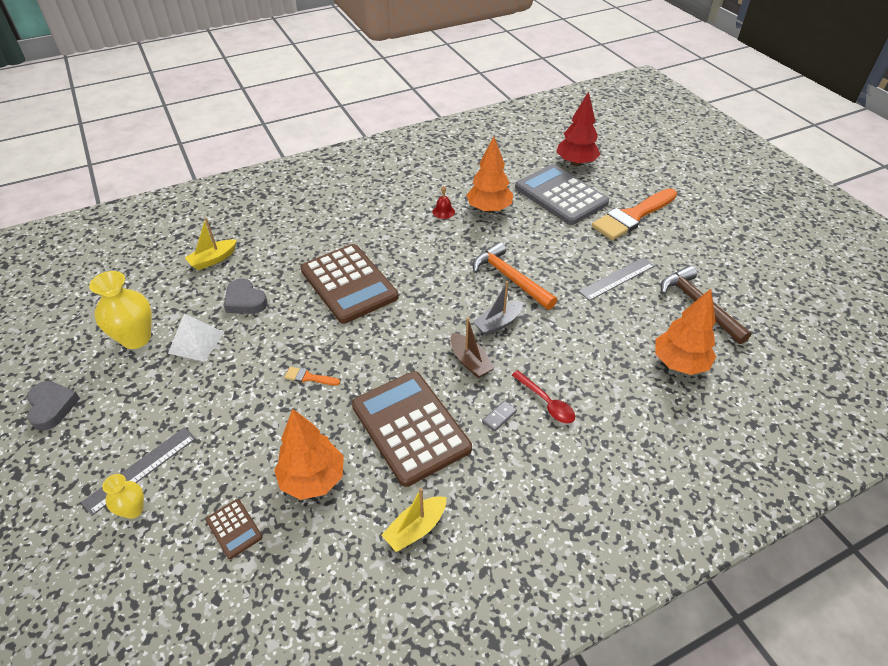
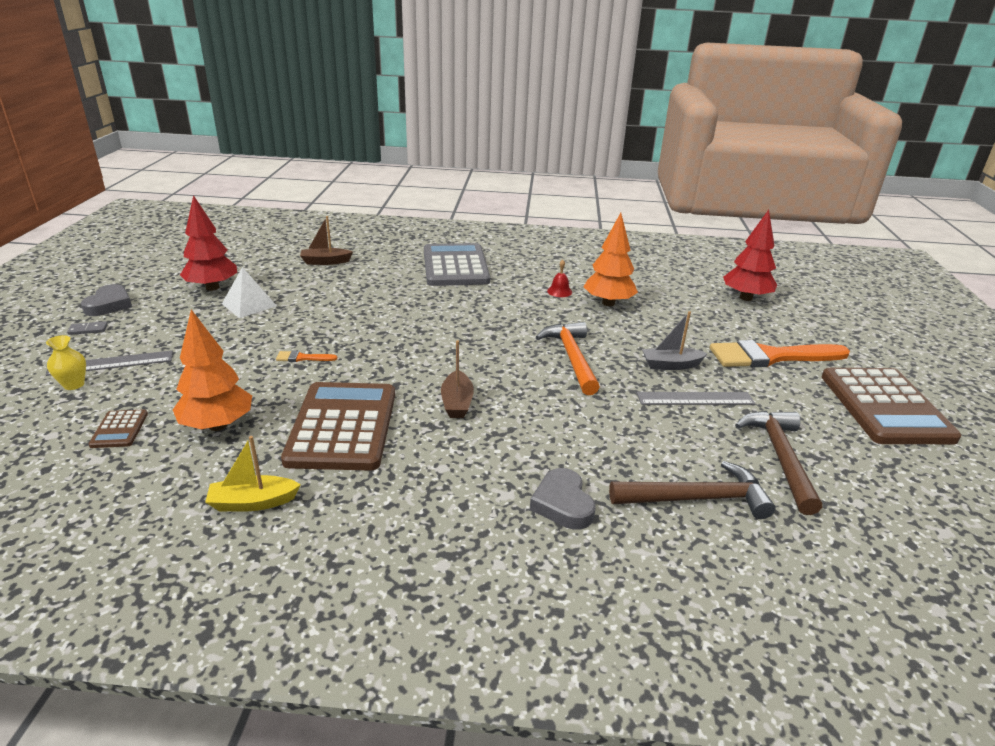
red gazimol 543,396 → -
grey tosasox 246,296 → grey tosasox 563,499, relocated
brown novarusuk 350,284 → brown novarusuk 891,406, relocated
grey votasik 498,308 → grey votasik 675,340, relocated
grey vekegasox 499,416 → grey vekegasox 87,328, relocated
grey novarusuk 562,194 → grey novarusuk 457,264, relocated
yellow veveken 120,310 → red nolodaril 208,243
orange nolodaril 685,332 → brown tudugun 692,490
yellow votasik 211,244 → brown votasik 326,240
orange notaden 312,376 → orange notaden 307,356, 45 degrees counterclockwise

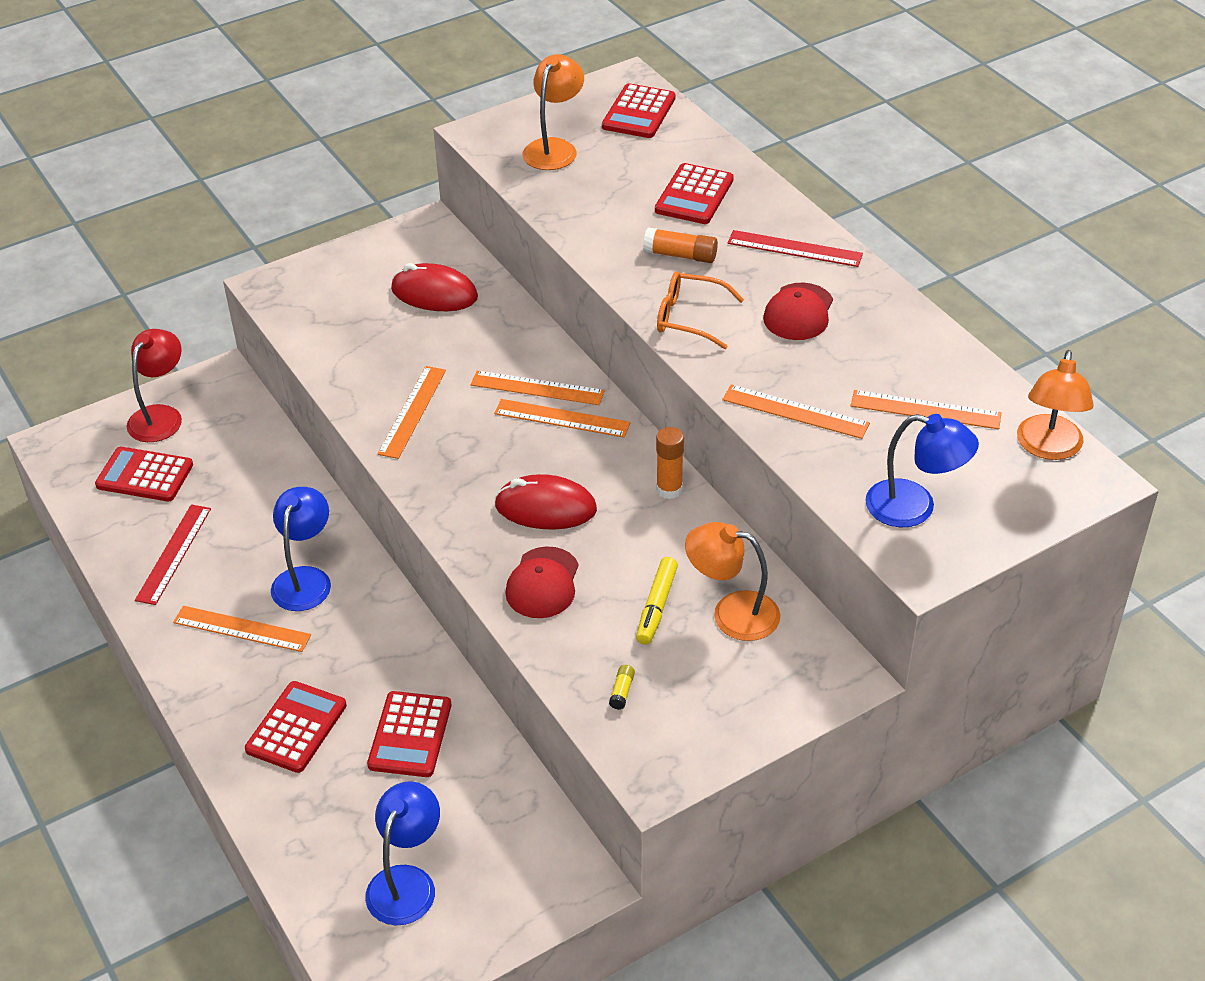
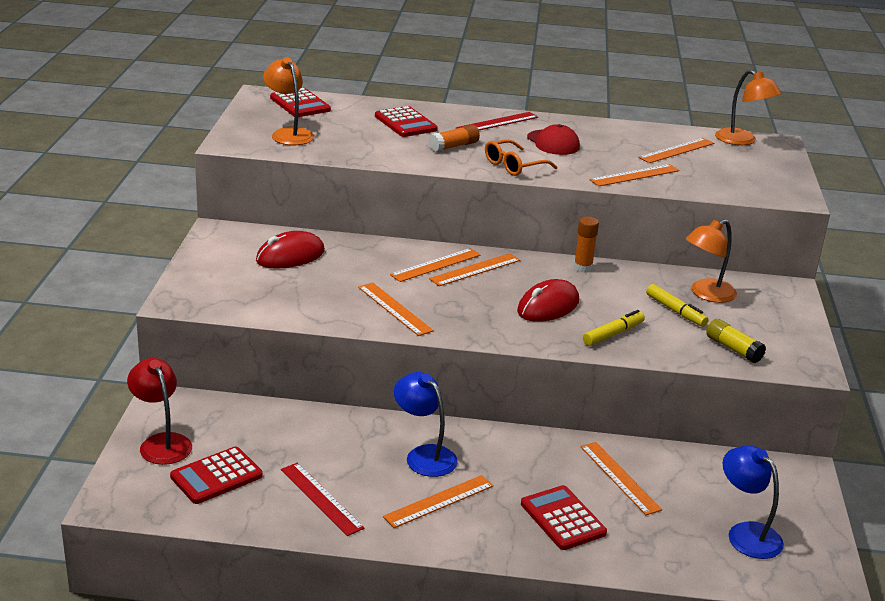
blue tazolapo 922,470 → -
red novarusuk 409,734 → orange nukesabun 621,478
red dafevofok 542,582 → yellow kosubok 614,328
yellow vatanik 622,687 → yellow vatanik 736,341, x1.82

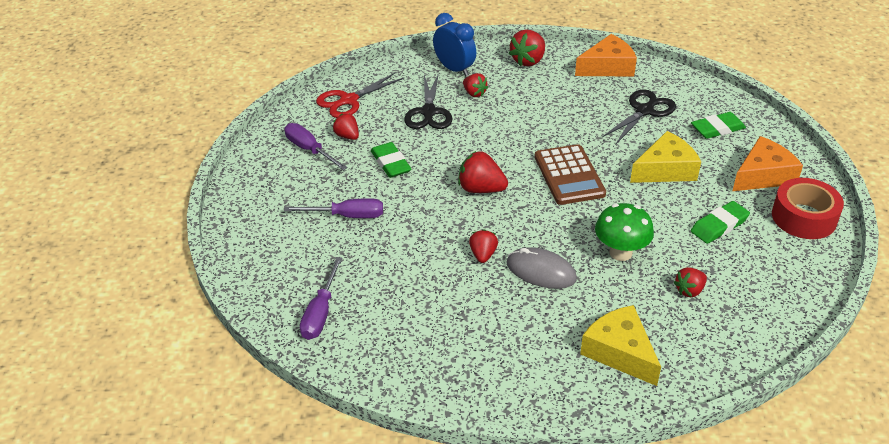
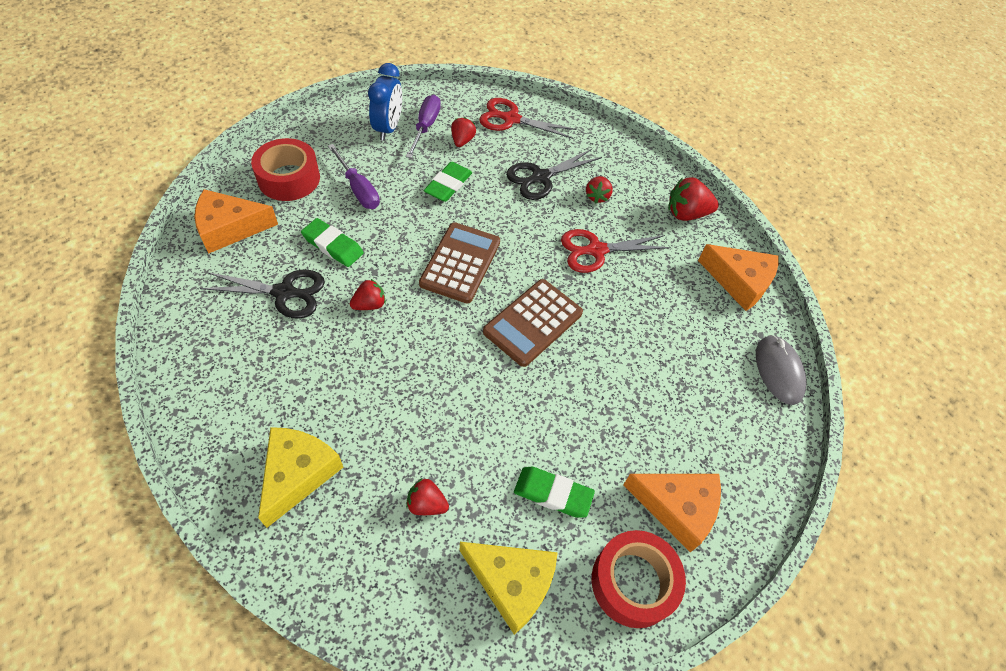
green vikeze 624,232 → -
- → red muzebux 285,169
- → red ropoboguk 616,251
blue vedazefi 454,45 → blue vedazefi 385,102, relocated
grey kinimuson 541,268 → grey kinimuson 781,370, relocated
black ropoboguk 639,116 → black ropoboguk 262,294, relocated
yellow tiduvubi 665,157 → yellow tiduvubi 509,588, relocated
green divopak 718,125 → green divopak 332,242, relocated
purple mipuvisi 321,298 → orange tiduvubi 236,221
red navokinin 483,172 → brown novarusuk 459,262

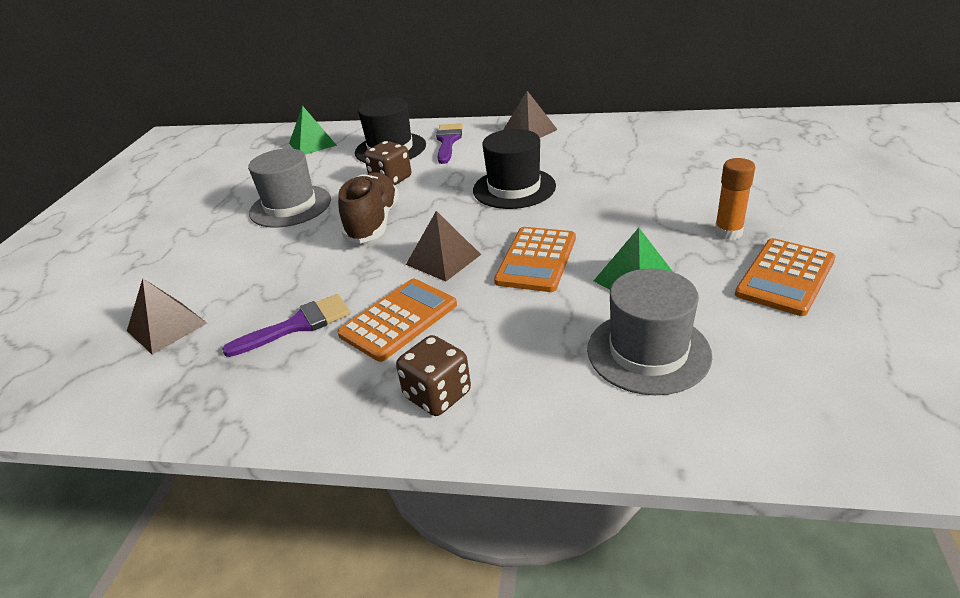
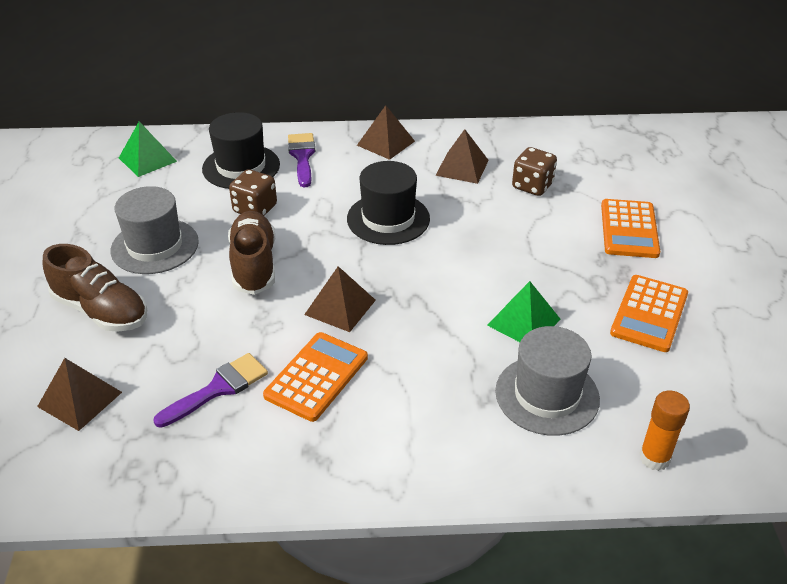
- → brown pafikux 95,288
- → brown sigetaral 462,156
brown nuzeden 433,375 → brown nuzeden 534,171, relocated
orange novarusuk 535,259 → orange novarusuk 630,228, relocated
orange vatanik 734,199 → orange vatanik 664,431, relocated

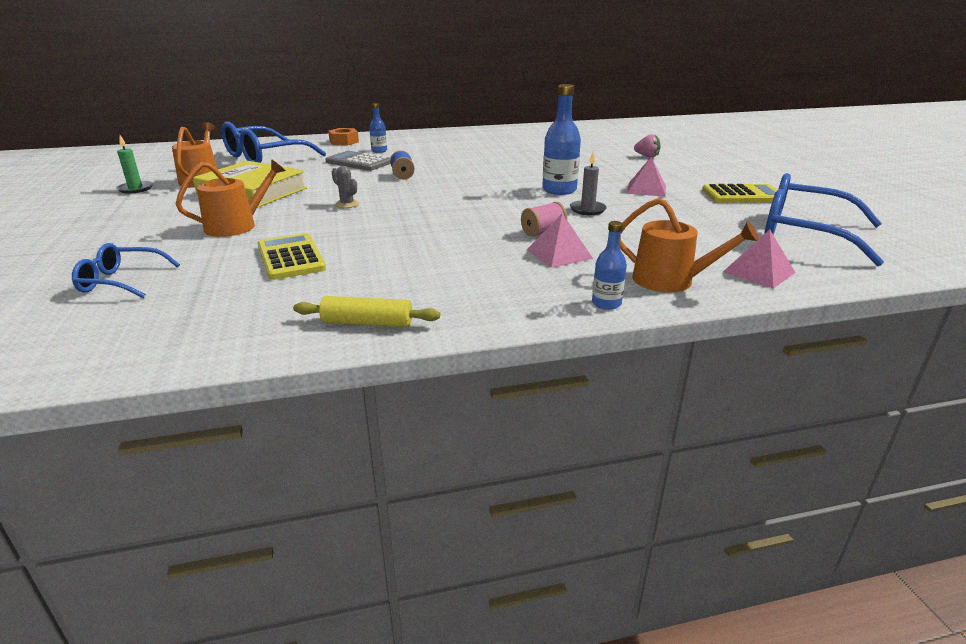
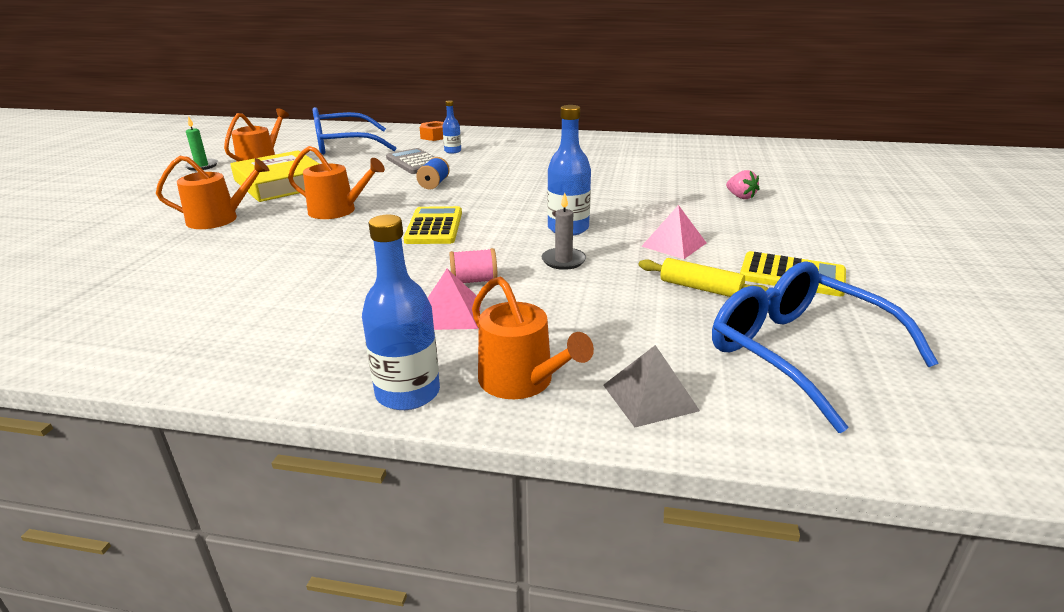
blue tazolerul 126,270 → -
yellow novarusuk 292,256 → yellow novarusuk 432,225, relocated
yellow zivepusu 366,311 → yellow zivepusu 704,277, relocated
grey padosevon 345,187 → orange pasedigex 336,182
pink sigetaral 759,259 → grey sigetaral 651,386
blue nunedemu 609,265 → blue nunedemu 401,312, x1.78

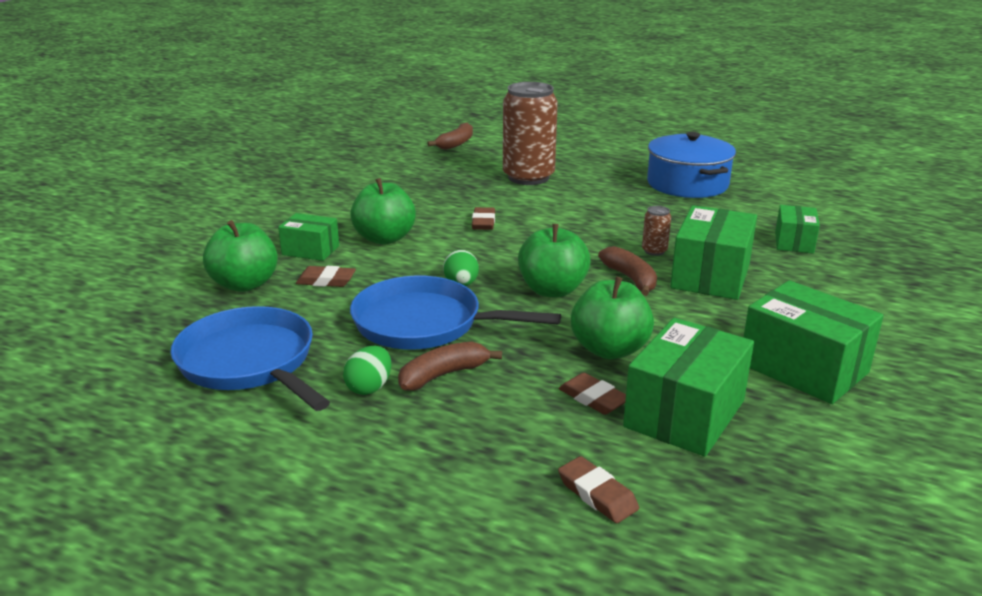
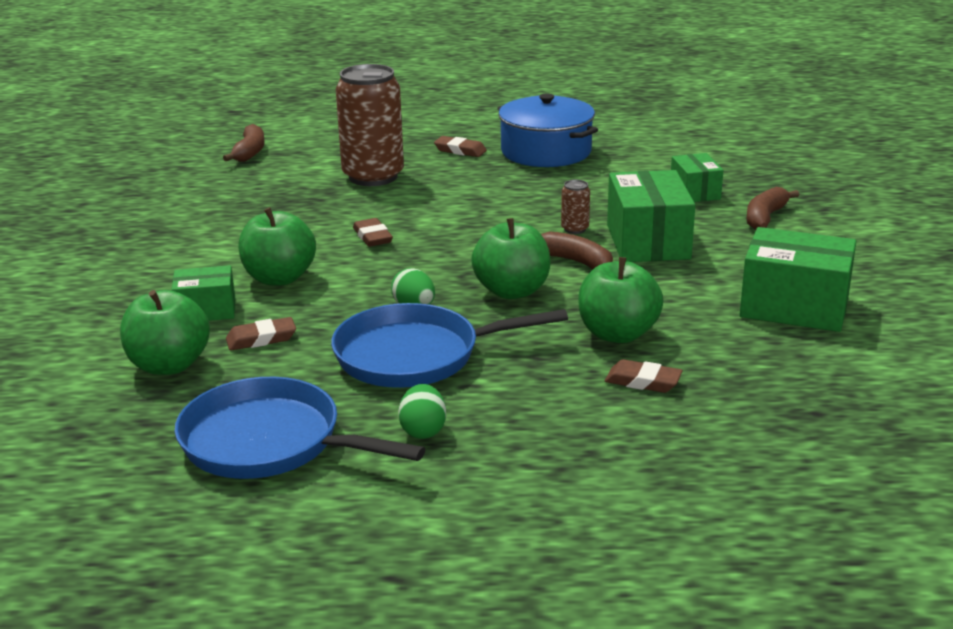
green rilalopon 688,387 → -
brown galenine 450,366 → brown galenine 772,208, relocated
brown divopak 598,489 → brown divopak 460,146, relocated

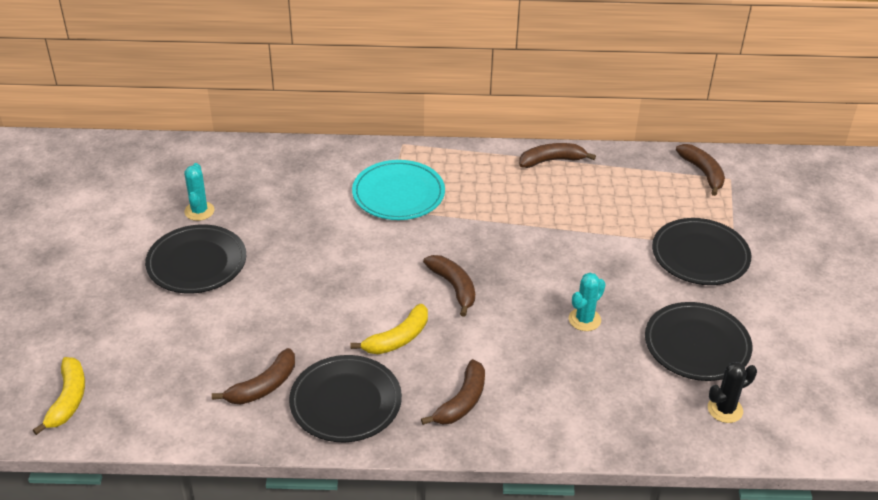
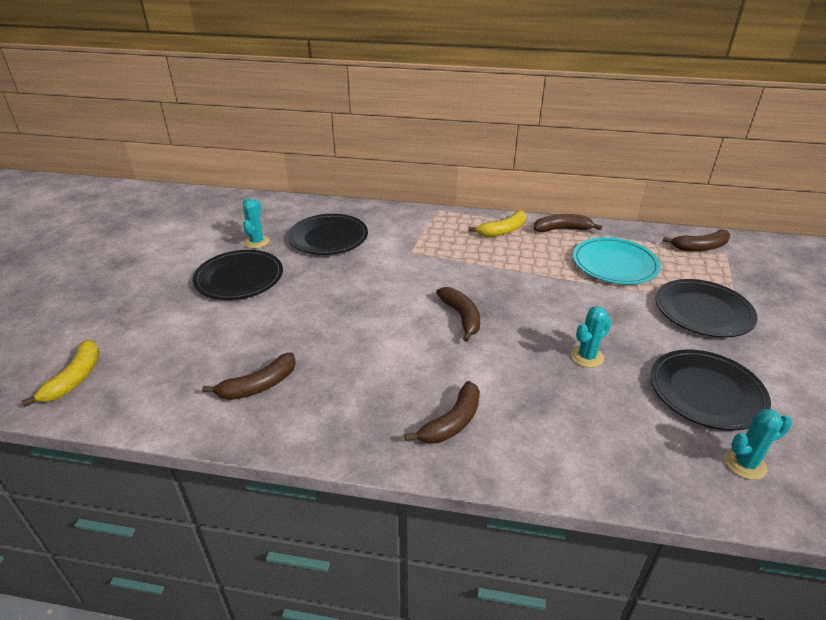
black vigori 345,398 → black vigori 328,234, relocated
yellow galenine 389,329 → yellow galenine 497,224, relocated
turquoise vigori 398,190 → turquoise vigori 617,260, relocated
black padosevon 732,392 → turquoise padosevon 758,444
brown galenine 700,170 → brown galenine 696,240, 90 degrees clockwise

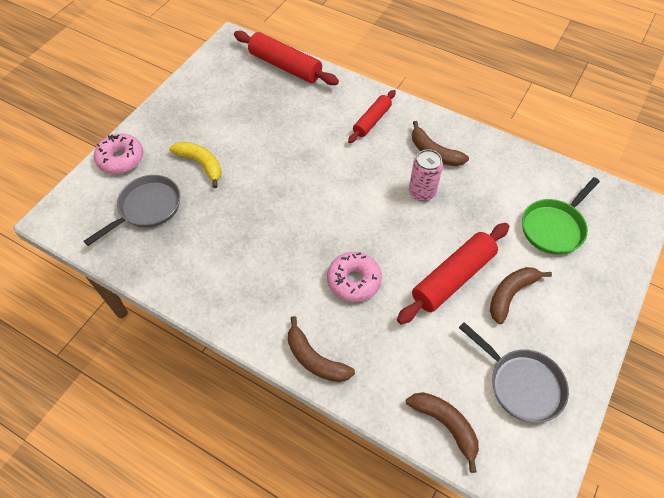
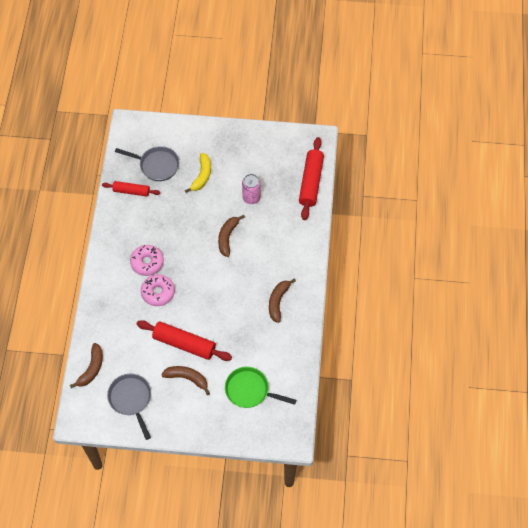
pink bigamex 119,154 → pink bigamex 147,260, relocated
brown galenine 321,349 → brown galenine 231,236, relocated
red zivepusu 372,116 → red zivepusu 131,189, relocated
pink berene 426,175 → pink berene 251,189, relocated
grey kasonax 514,372 → grey kasonax 129,407, 135 degrees clockwise

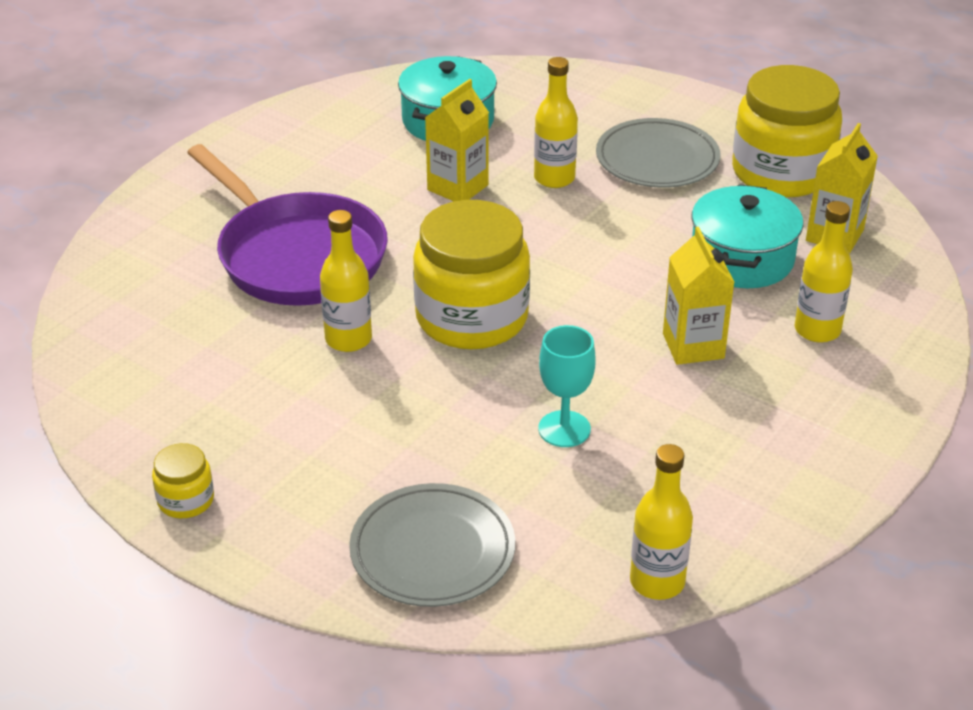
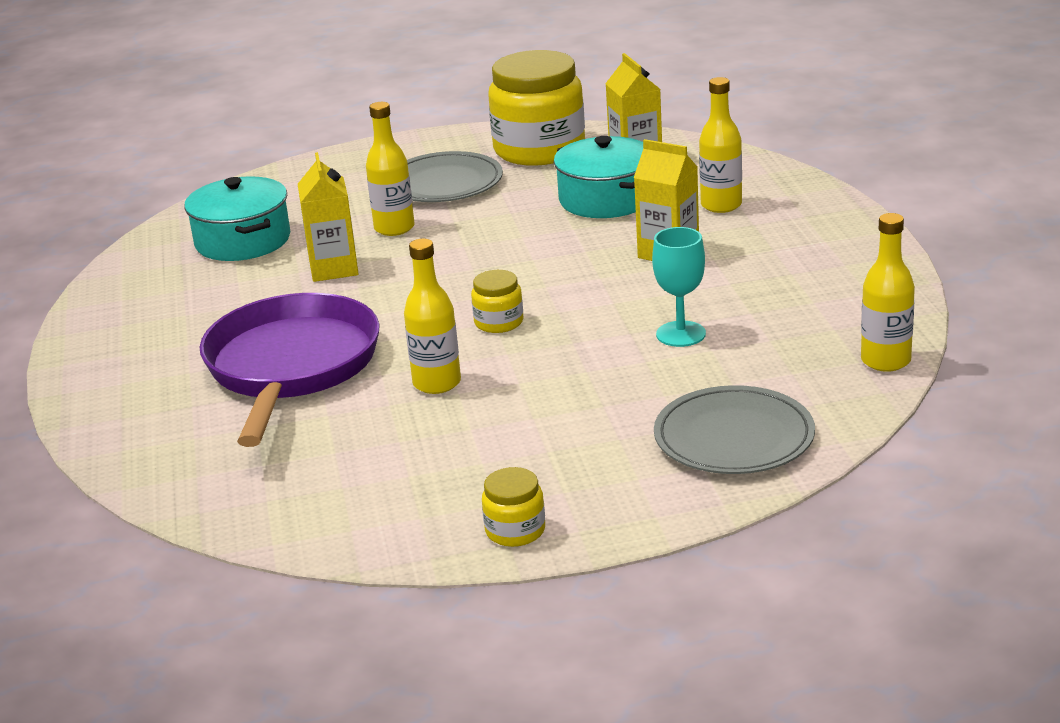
purple kasonax 287,225 → purple kasonax 290,370, 90 degrees counterclockwise
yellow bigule 471,274 → yellow bigule 497,301, x0.44

